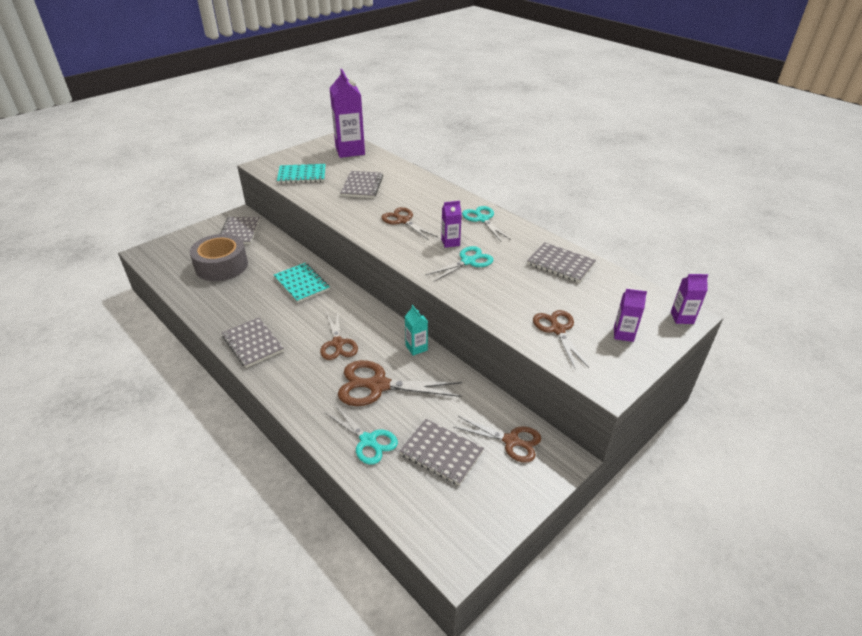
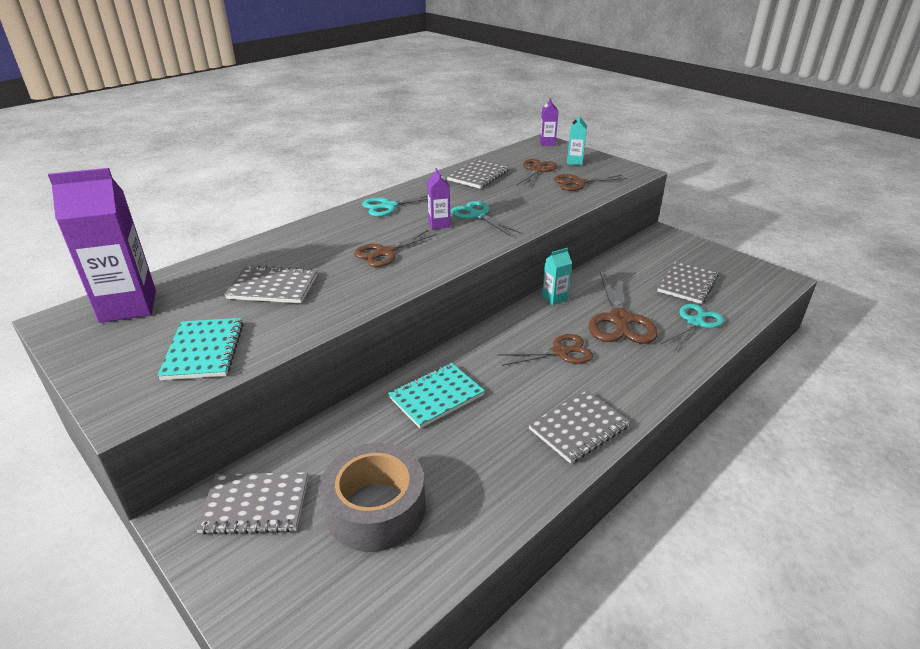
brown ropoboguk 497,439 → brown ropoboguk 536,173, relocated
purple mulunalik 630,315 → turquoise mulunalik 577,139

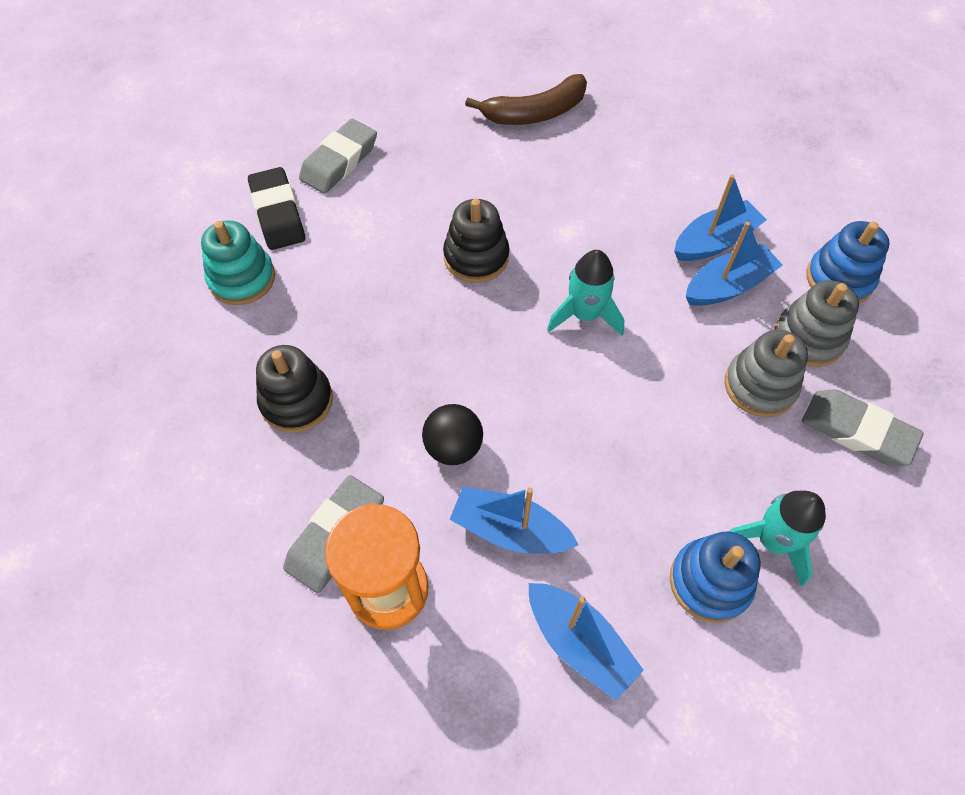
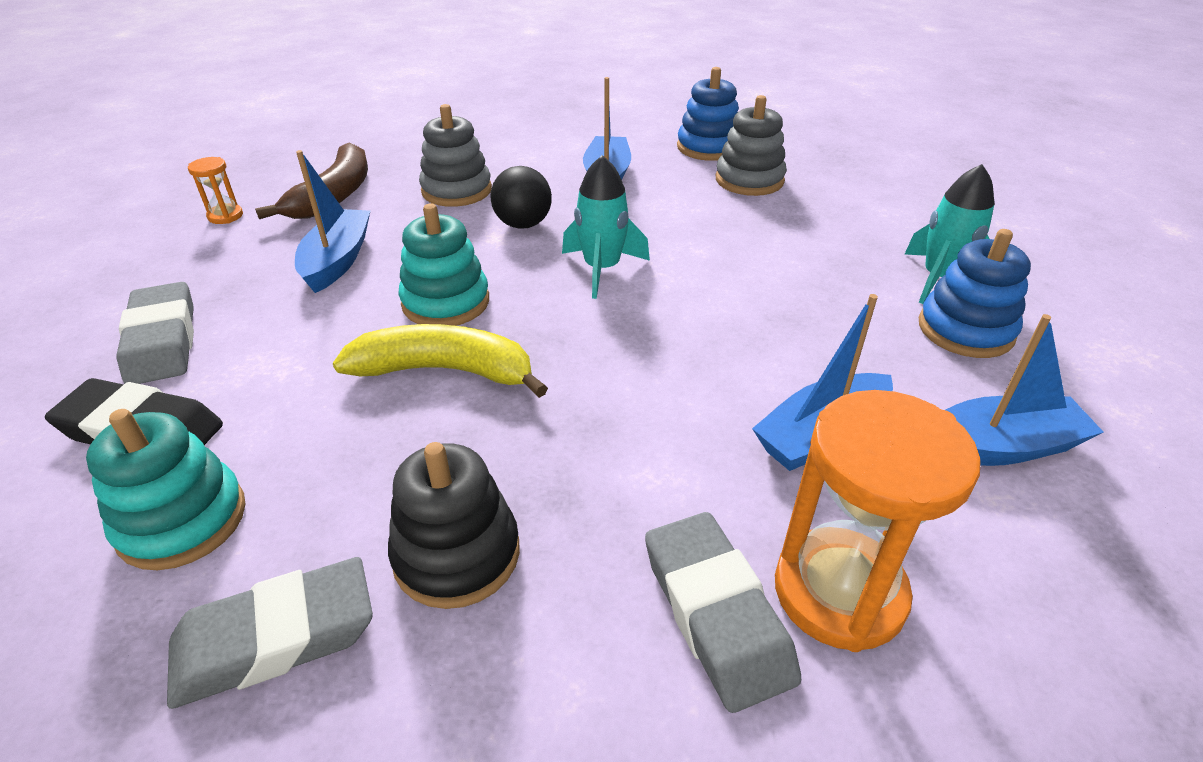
- → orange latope 215,190
- → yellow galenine 440,361
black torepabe 452,434 → black torepabe 521,197, relocated
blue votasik 734,263 → blue votasik 332,221, relocated
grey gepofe 766,373 → grey gepofe 455,155, relocated
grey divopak 862,427 → grey divopak 270,633, relocated
black gepofe 476,241 → turquoise gepofe 444,264

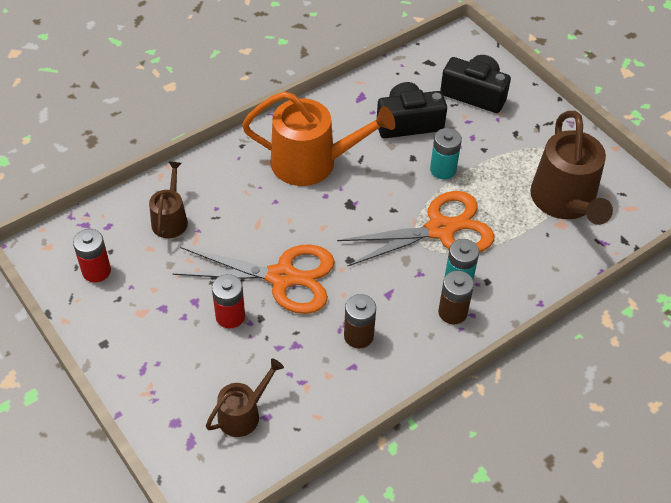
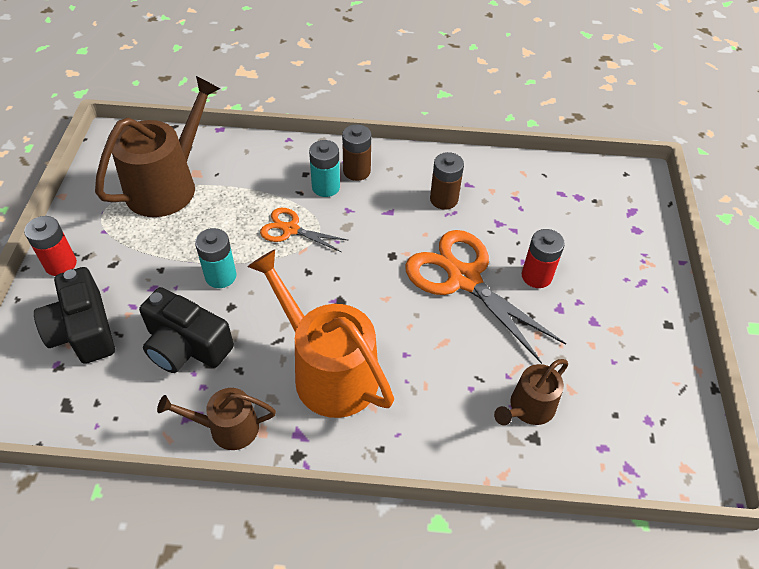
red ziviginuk 92,255 → red ziviginuk 50,246, relocated
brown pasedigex 245,397 → brown pasedigex 216,419, relocated
orange ropoboguk 415,228 → orange ropoboguk 304,230, x0.53

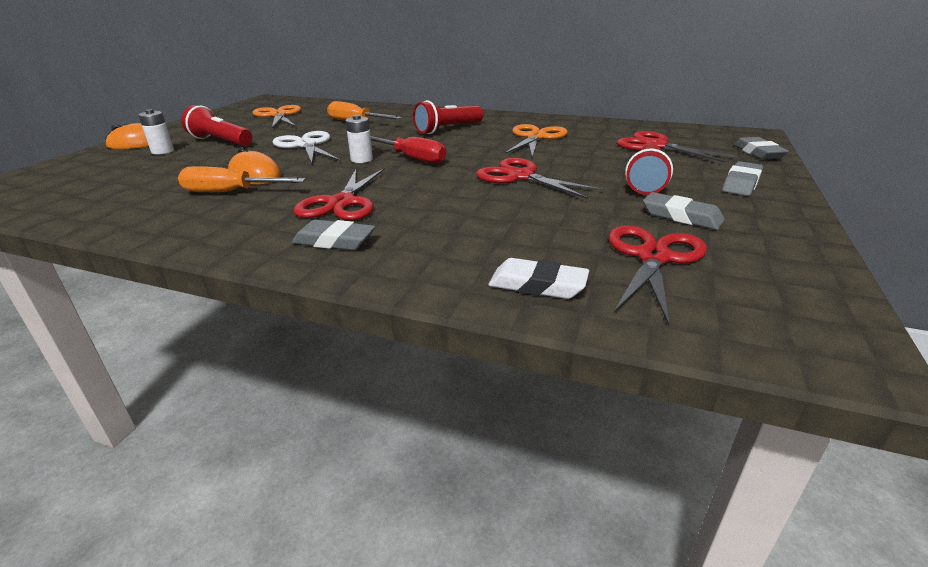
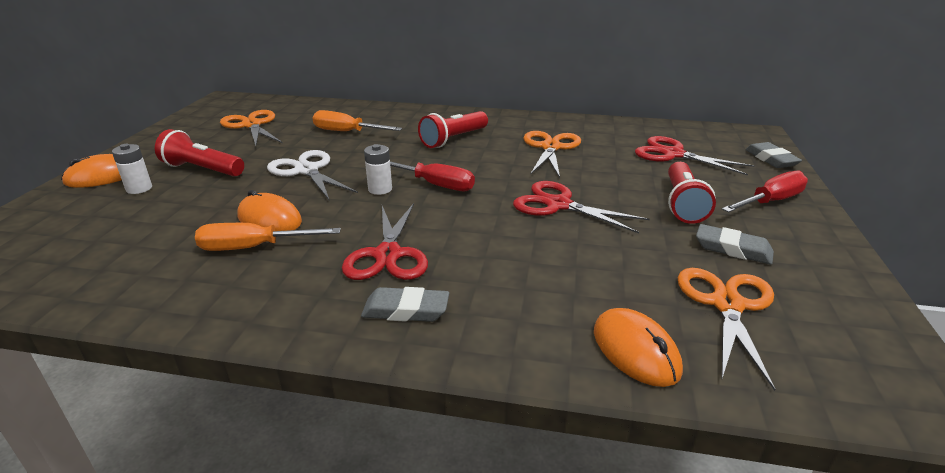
white divopak 538,278 → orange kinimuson 638,347
grey divopak 742,178 → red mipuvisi 765,192
red ropoboguk 657,275 → orange ropoboguk 726,329

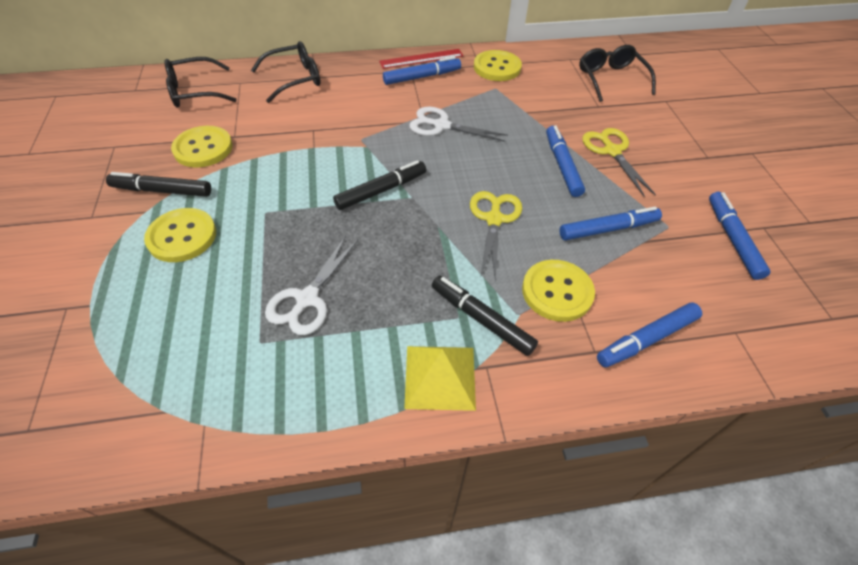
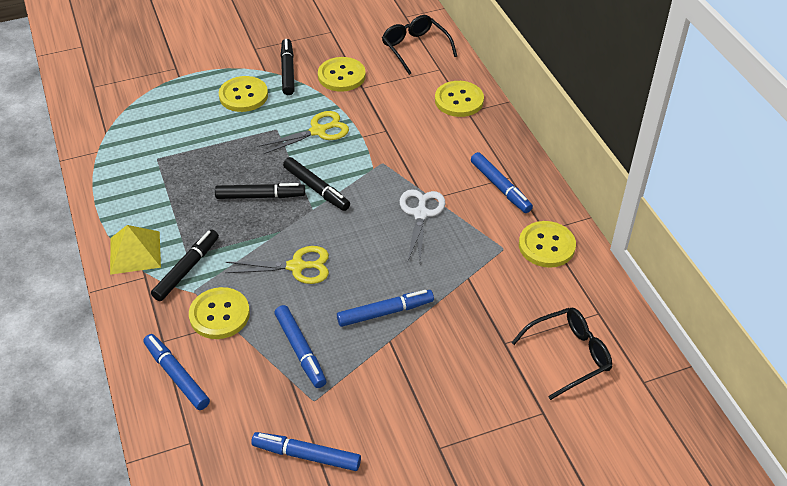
white ropoboguk 311,285 → -
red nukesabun 421,59 → -
- → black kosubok 260,191
yellow ropoboguk 619,162 → yellow ropoboguk 303,132, relocated
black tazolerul 286,72 → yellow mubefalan 459,99
blue kosubok 739,236 → blue kosubok 306,451, 150 degrees counterclockwise

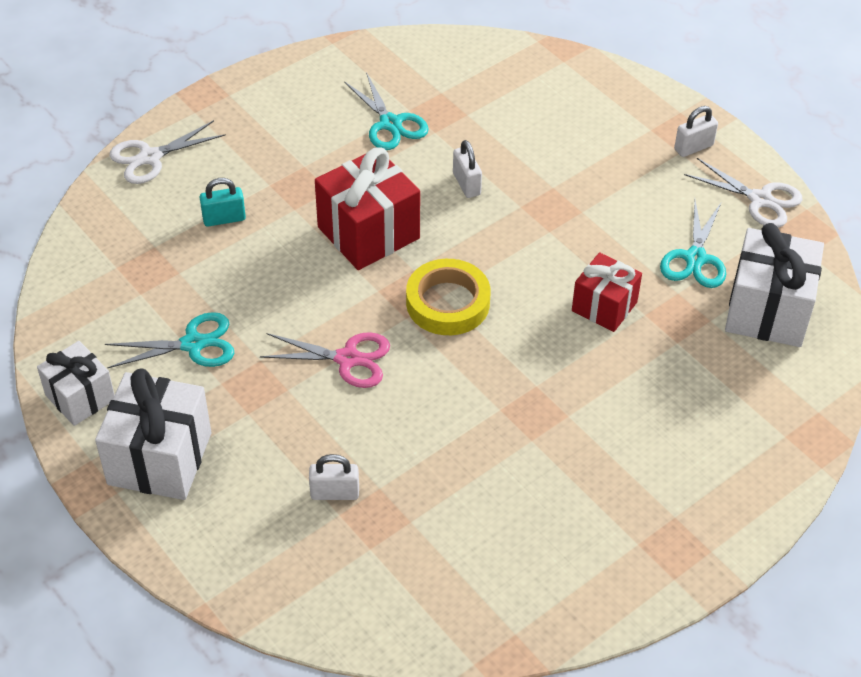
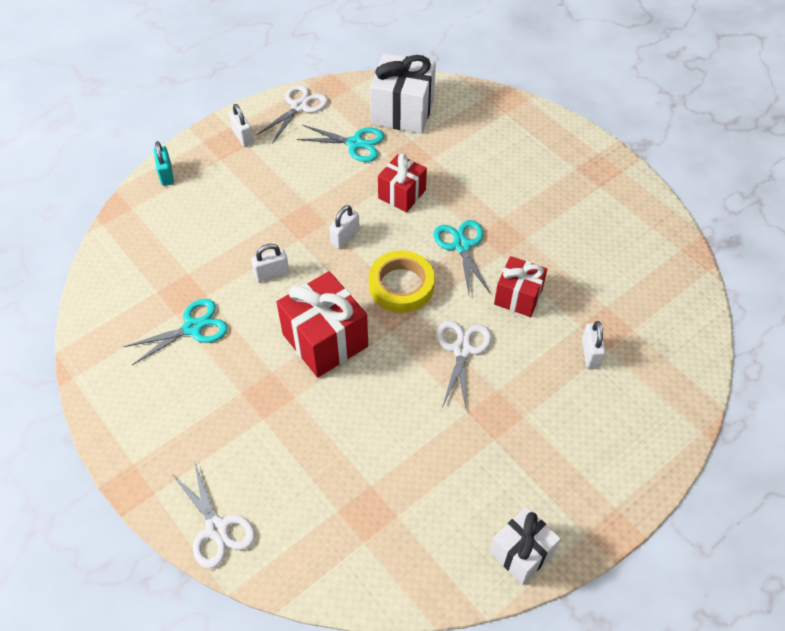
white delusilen 153,434 → -
- → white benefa 344,227
- → red delusilen 520,286
turquoise ropoboguk 169,340 → turquoise ropoboguk 462,257, relocated
turquoise benefa 223,202 → turquoise benefa 164,163, relocated
pink ropoboguk 325,360 → white ropoboguk 464,364

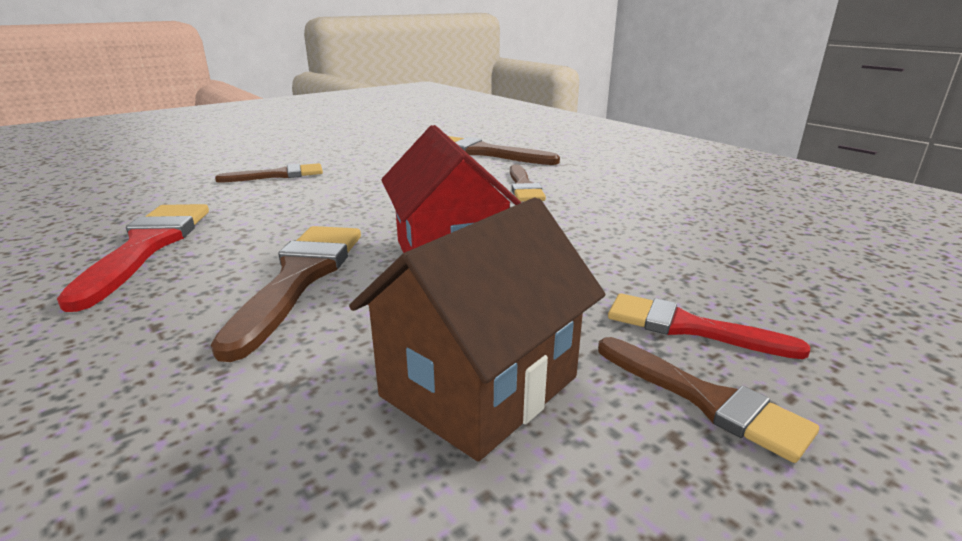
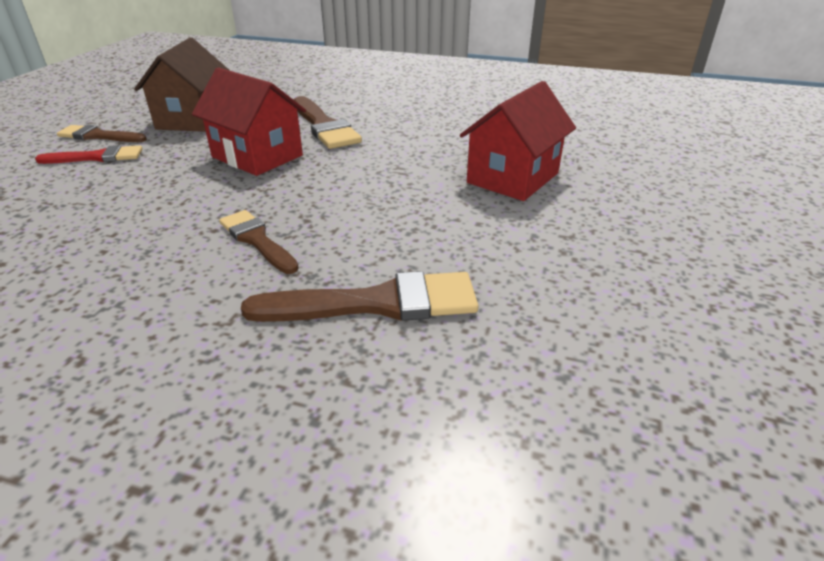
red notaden 133,258 → -
brown notaden 269,173 → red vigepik 518,141

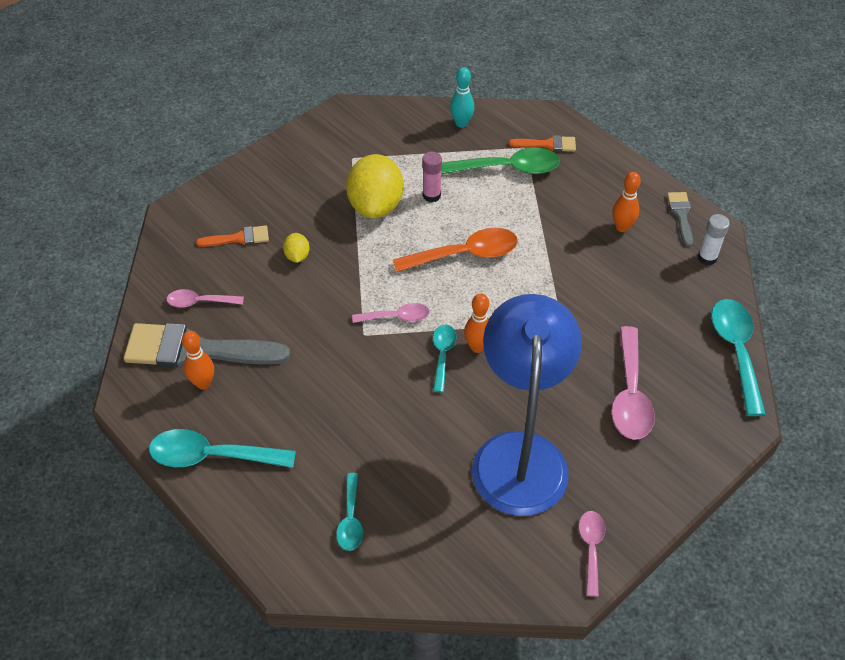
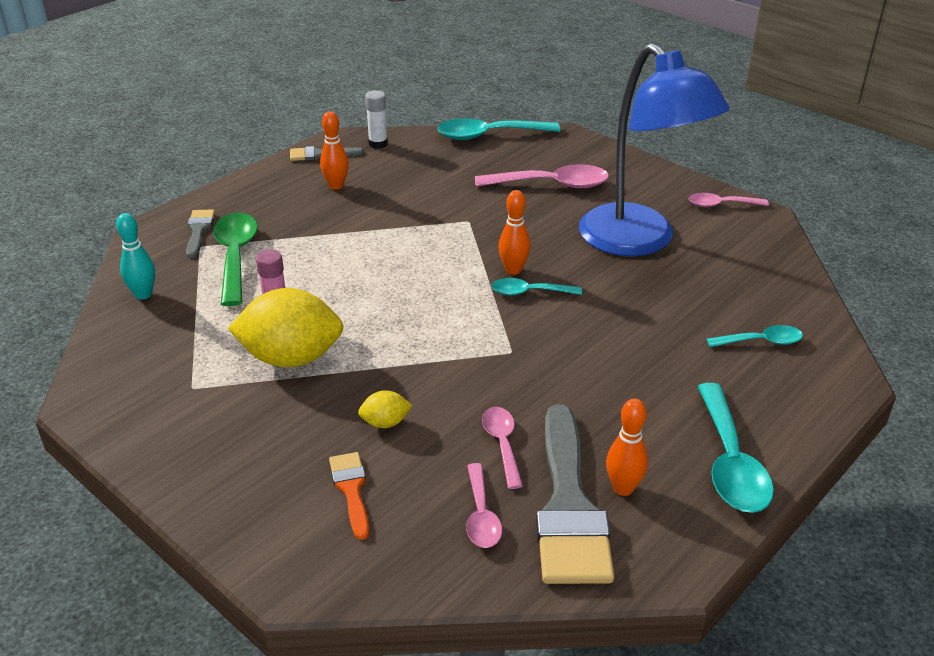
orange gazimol 455,250 → -
pink gazimol 390,313 → pink gazimol 502,448, relocated
orange notaden 542,143 → grey notaden 200,234
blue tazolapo 527,405 → blue tazolapo 654,150, 120 degrees counterclockwise

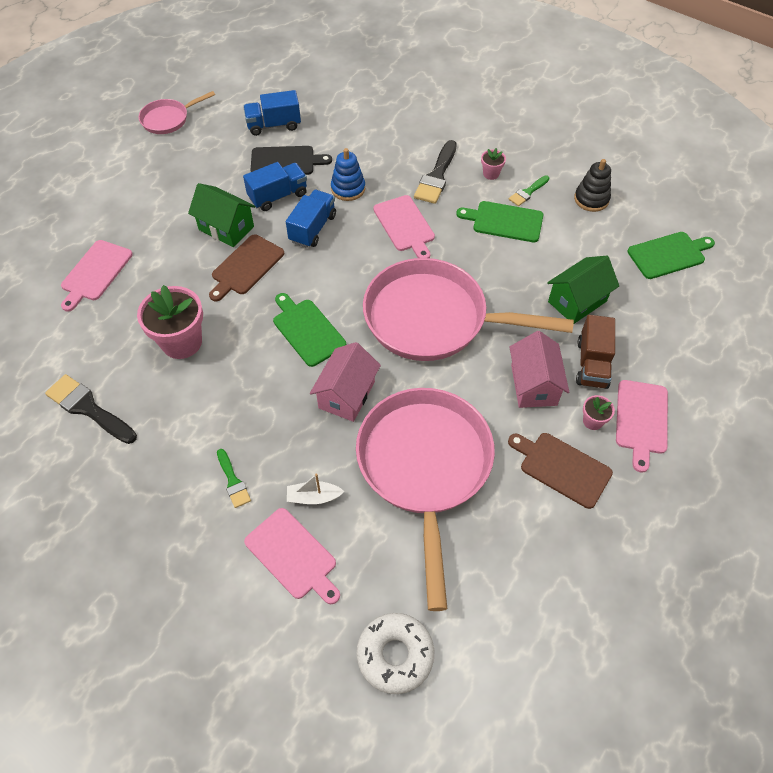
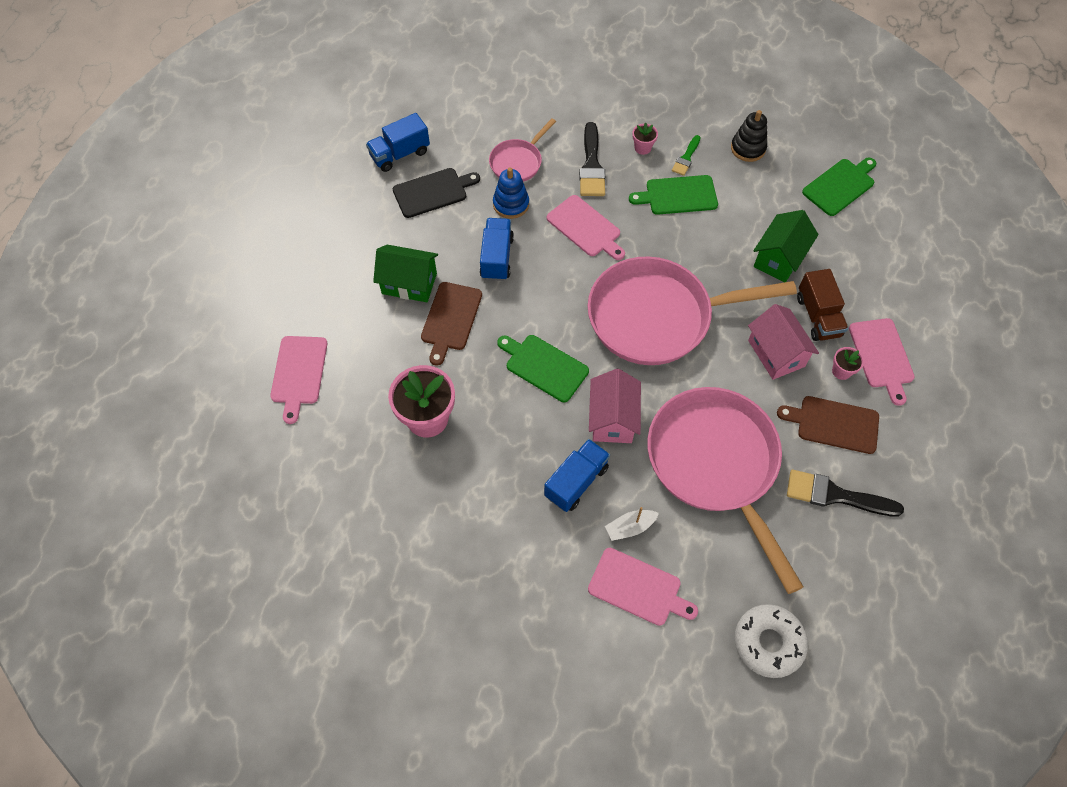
green notaden 234,478 → -
black notaden 91,409 → black notaden 845,493, relocated
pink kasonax 177,112 → pink kasonax 522,150, relocated
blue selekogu 275,186 → blue selekogu 577,475, relocated

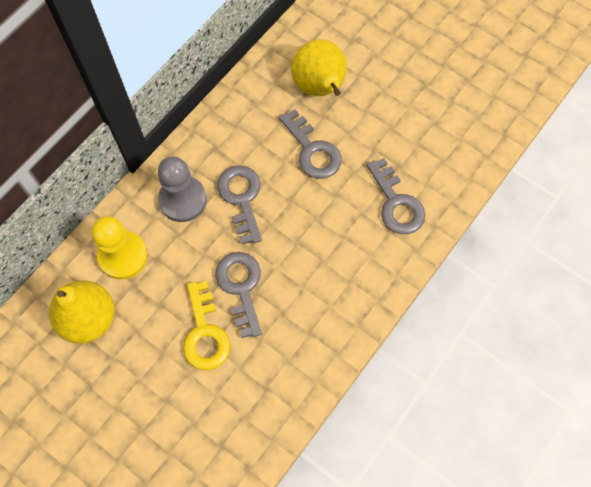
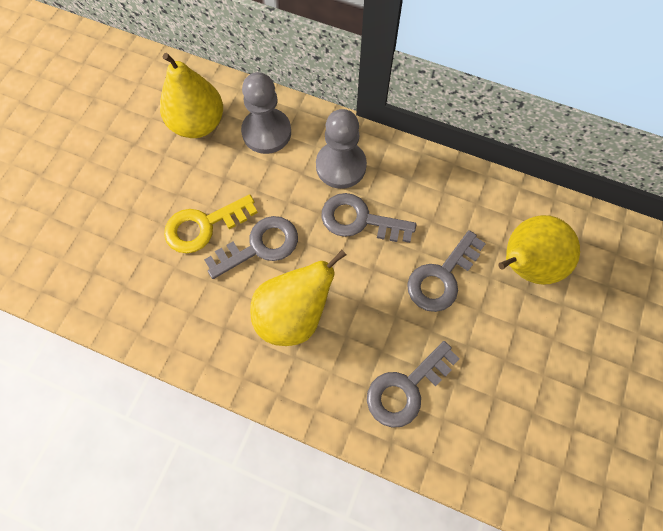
- → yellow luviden 298,298
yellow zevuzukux 120,248 → grey zevuzukux 266,113
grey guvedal 239,204 → grey guvedal 368,218, 135 degrees counterclockwise

